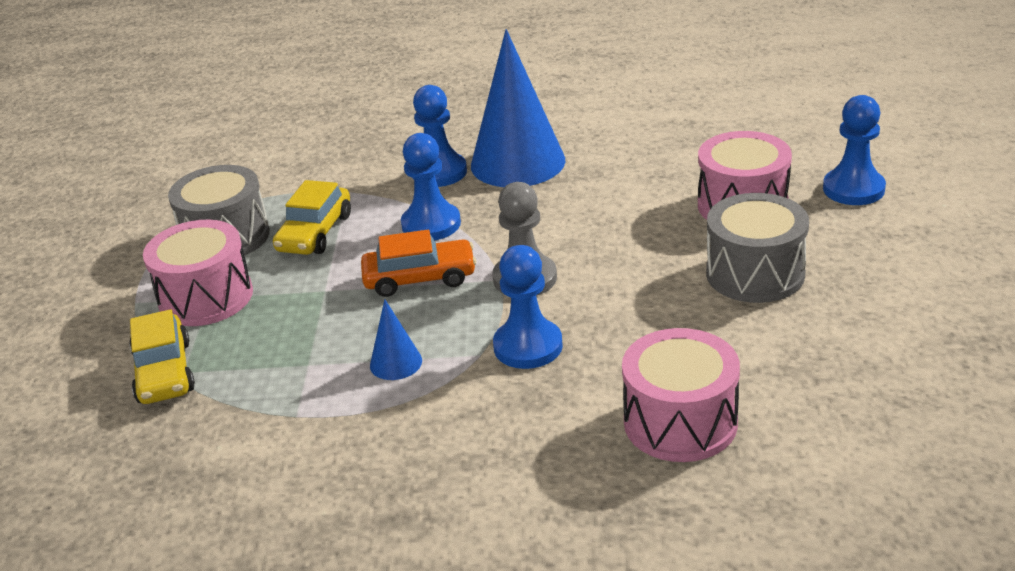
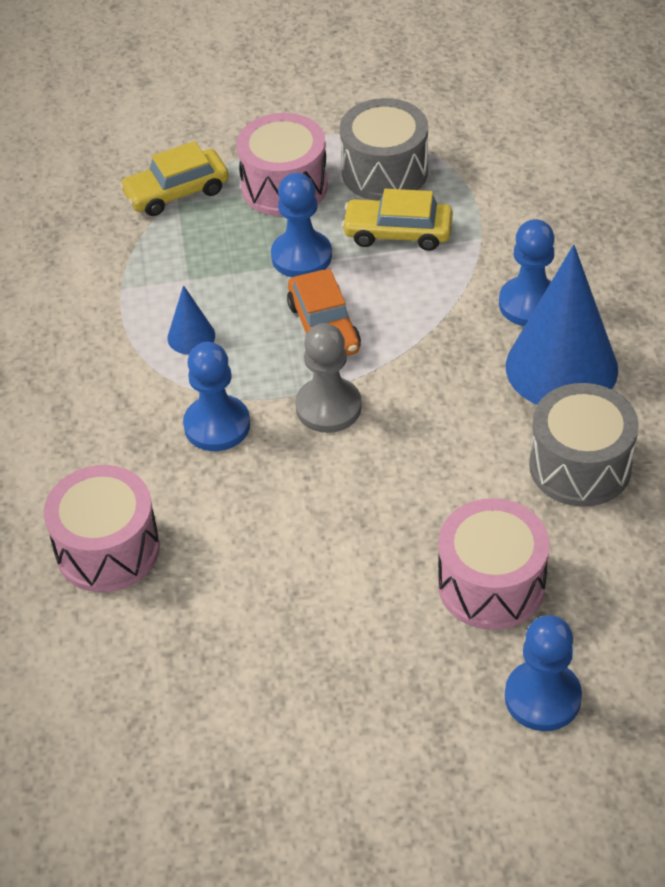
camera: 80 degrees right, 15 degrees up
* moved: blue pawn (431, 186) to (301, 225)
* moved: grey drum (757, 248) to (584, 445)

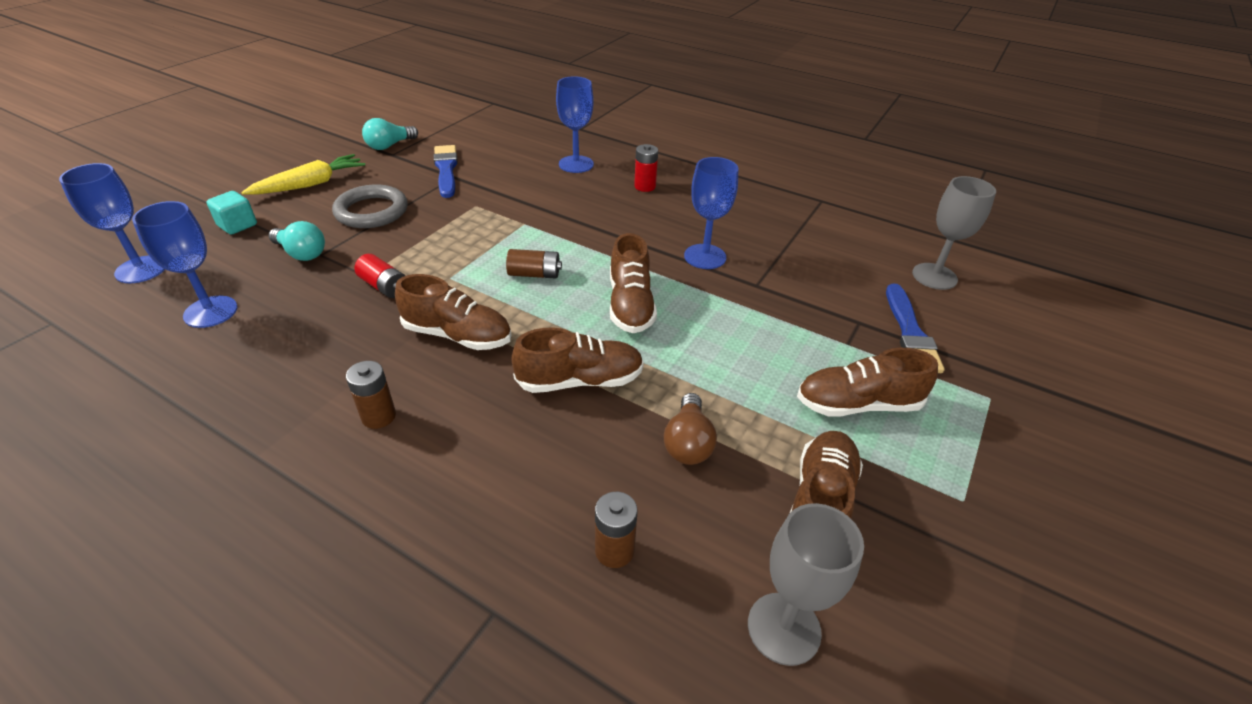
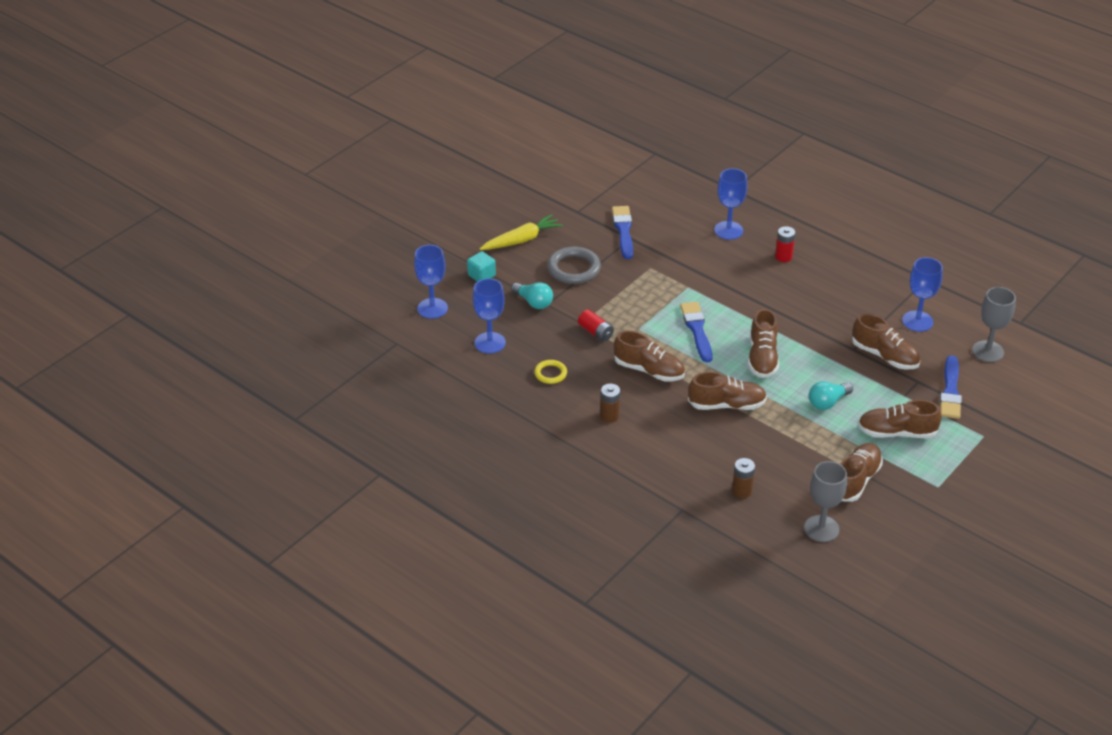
camera: 10 degrees right, 0 degrees up
* added: yellow ring (550, 372)
* replaced: brown battery (534, 263) to blue brush (696, 332)
* moved: turquoise light bulb (390, 134) to (831, 395)
* added: brown shoe (886, 341)
* moved: blue goblet (711, 213) to (922, 294)
* removed: brown light bulb (690, 429)

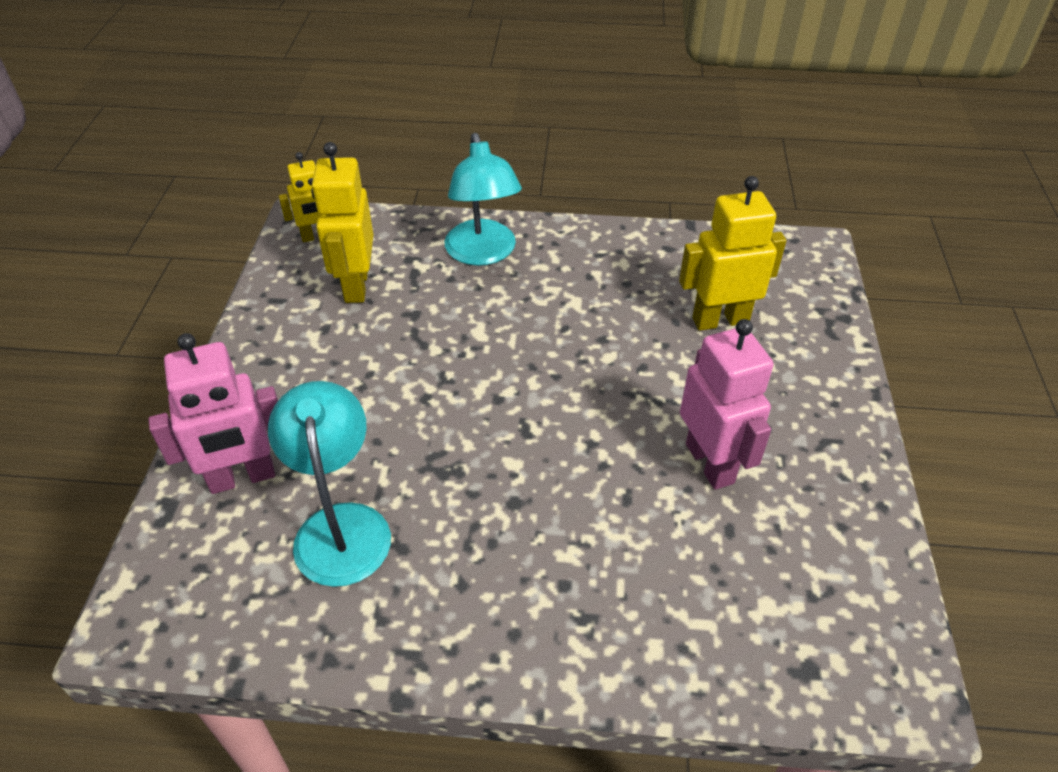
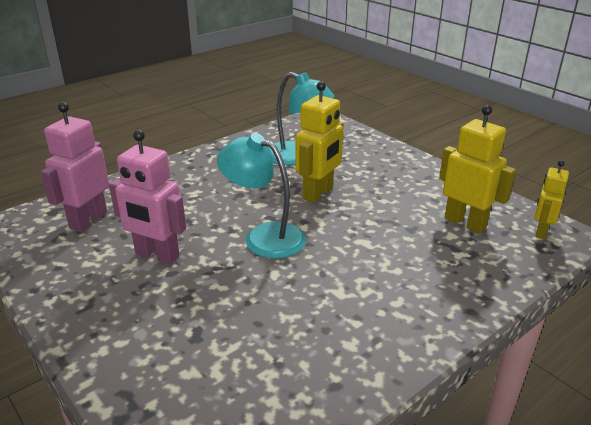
camera: 135 degrees right, 15 degrees down
* moved: pink robot (213, 413) to (74, 167)
* moved: turquoise lamp (483, 199) to (261, 195)
* moved: yellow robot (733, 253) to (319, 142)

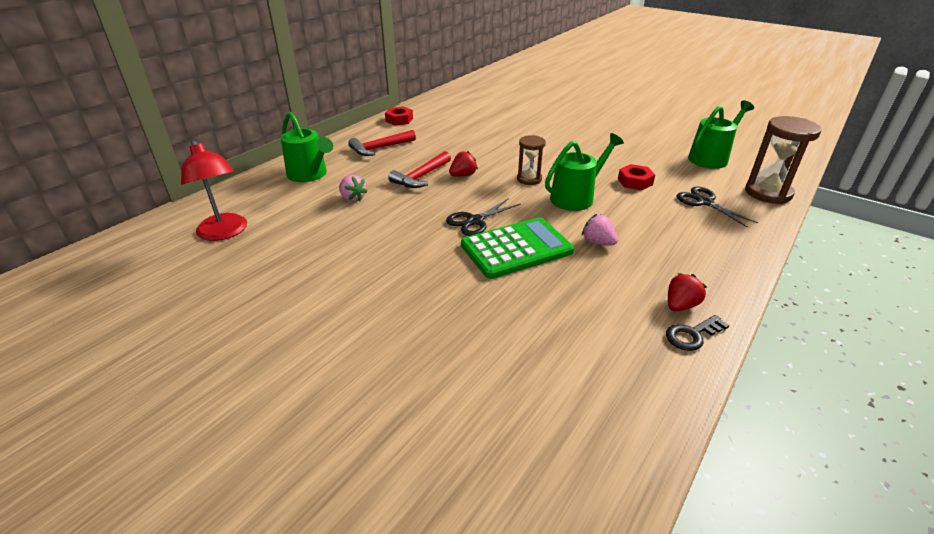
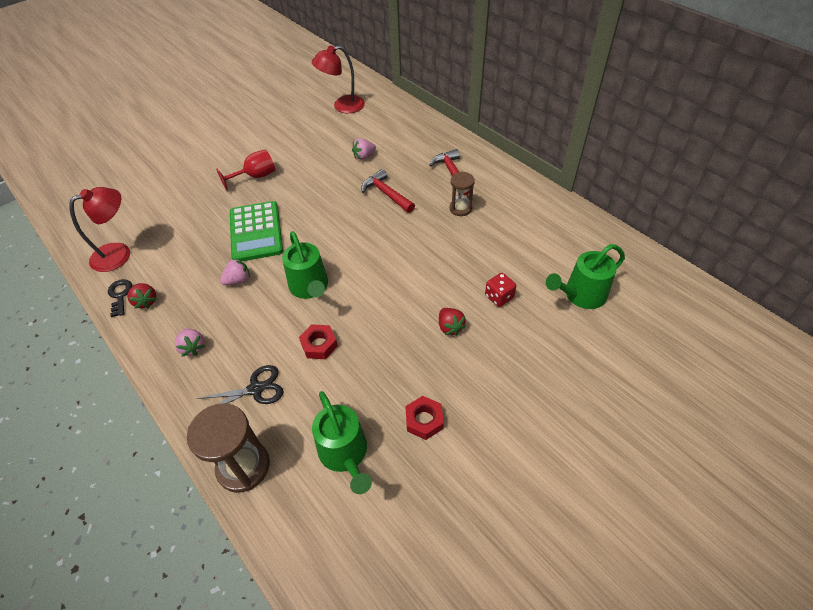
camera: 105 degrees right, 15 degrees up
* added: red lamp (99, 229)
* added: pink strawberry (190, 342)
* added: red goblet (245, 169)
* moved: red nut (399, 115) to (424, 418)
* moved: red strawberry (463, 163) to (452, 322)
* moved: brown hourglass (531, 160) to (462, 194)
* added: red dice (500, 290)
* moved: green watering can (307, 147) to (585, 276)
* removed: black scissors (483, 217)

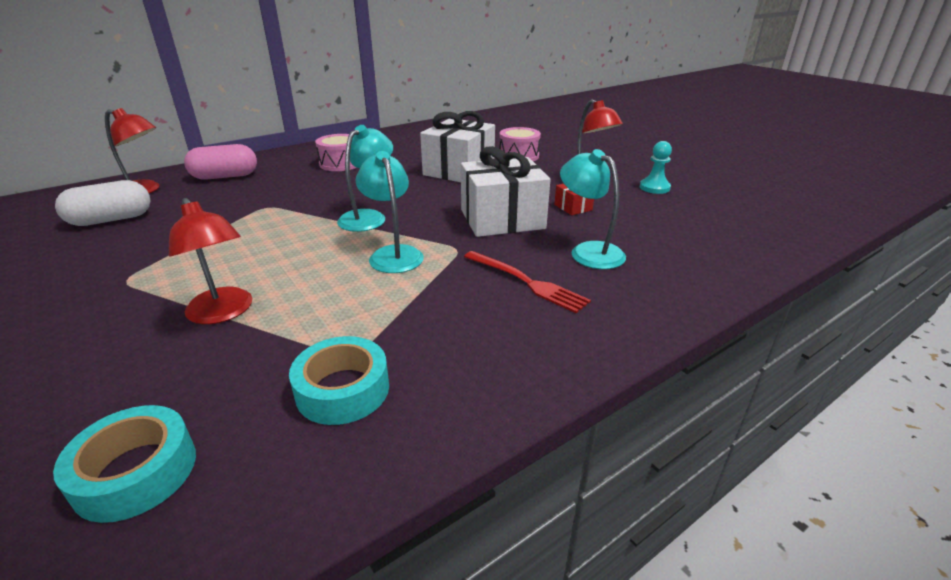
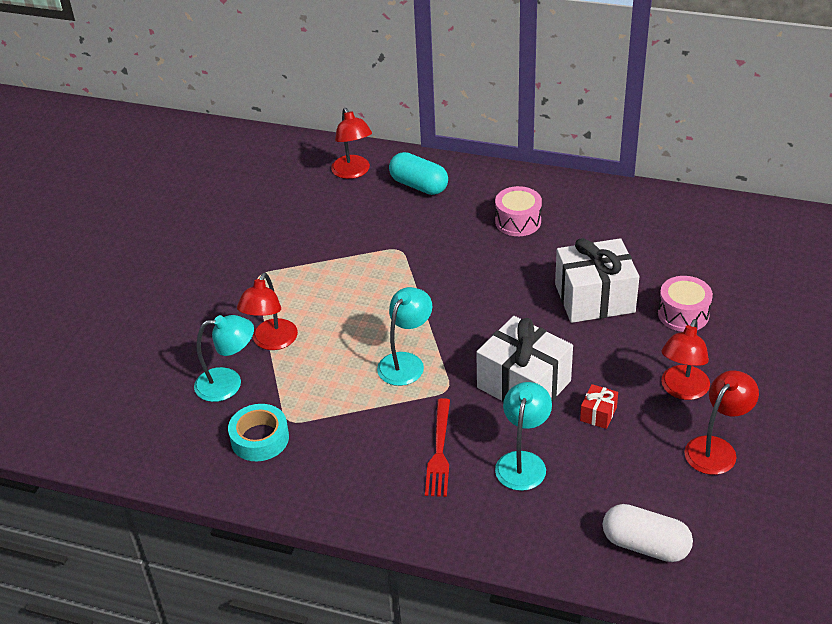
camera: 55 degrees right, 10 degrees up
* moved: turquoise lamp (365, 178) to (224, 358)
* recoloured: pink capsule (220, 162) to turquoise capsule (418, 173)
* moved: white capsule (103, 203) to (648, 533)
* replaced: turquoise pawn (656, 167) to red lamp (721, 422)
* removed: turquoise tape (124, 464)

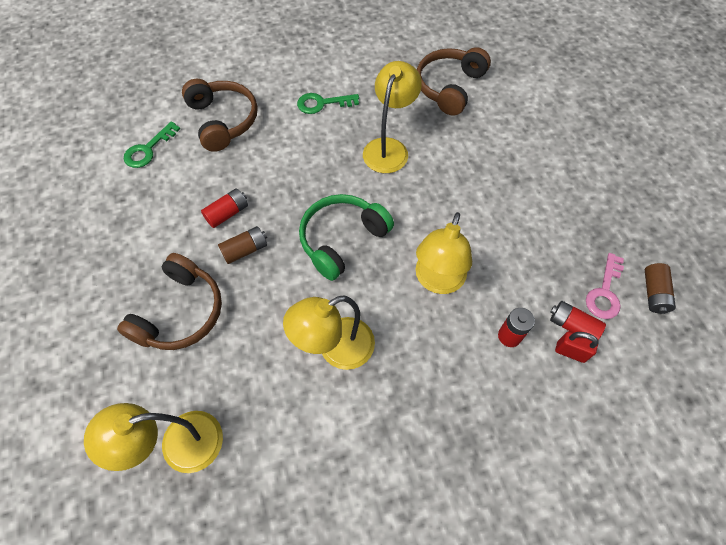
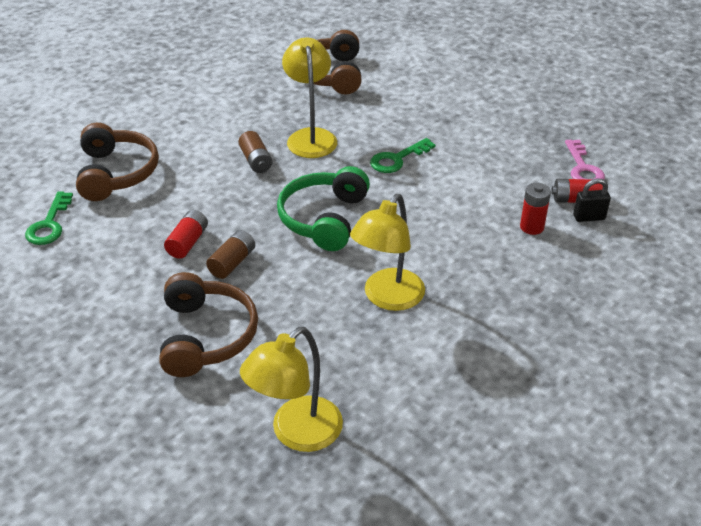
camera: 30 degrees left, 20 degrees down
* turned: brown headphones (220, 115) = (117, 162) 45 degrees clockwise
* moved: brown battery (660, 288) to (255, 152)
* moved: green key (328, 103) to (403, 155)
* recoloured: red padlock (577, 347) to black padlock (592, 200)
* removed: yellow lamp (444, 253)

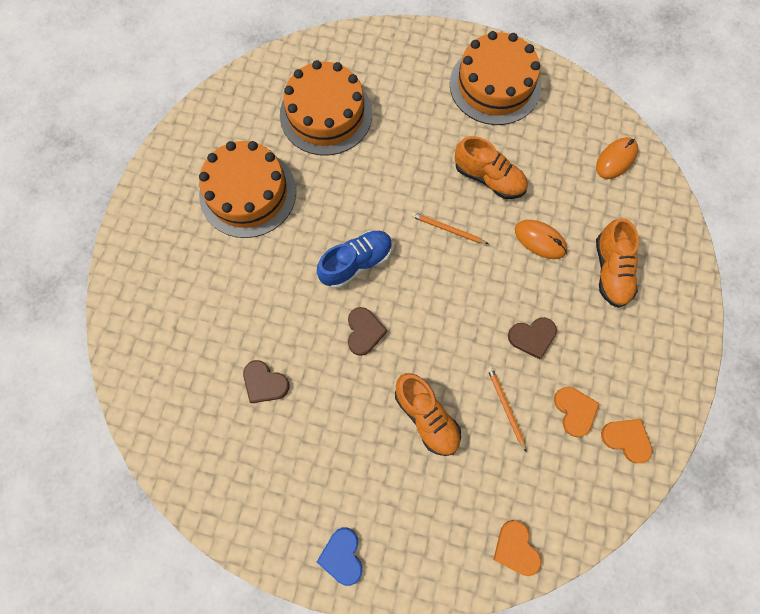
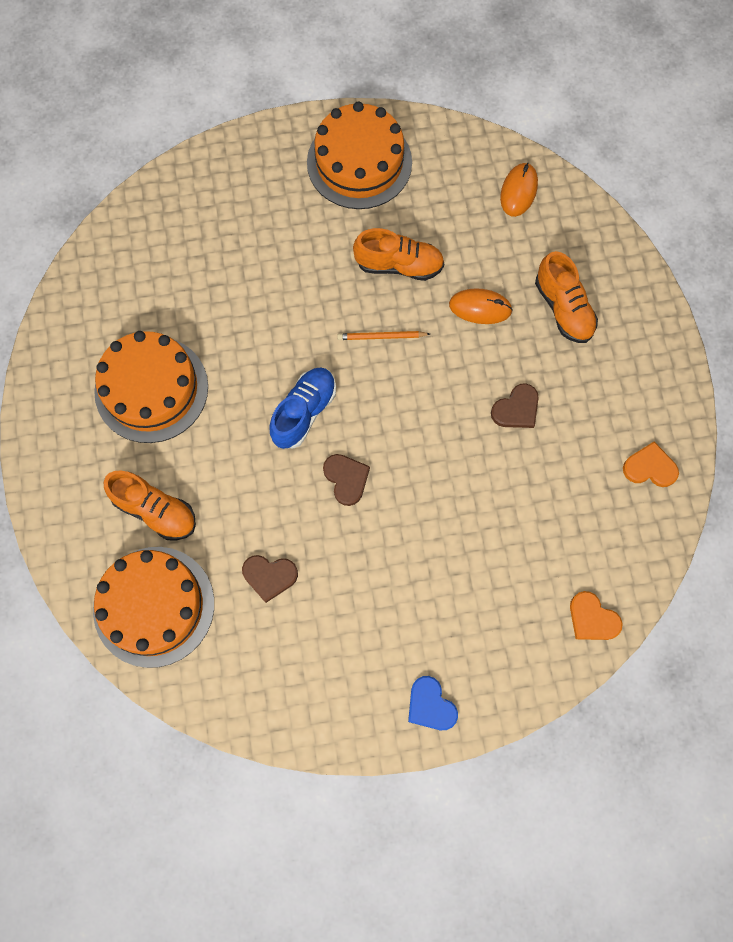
camera: 25 degrees left, 0 degrees up
* moved: orange cake (326, 107) to (153, 607)
* moved: orange shoe (428, 414) to (150, 505)
* removed: orange pencil (507, 409)
* removed: orange heart (577, 412)

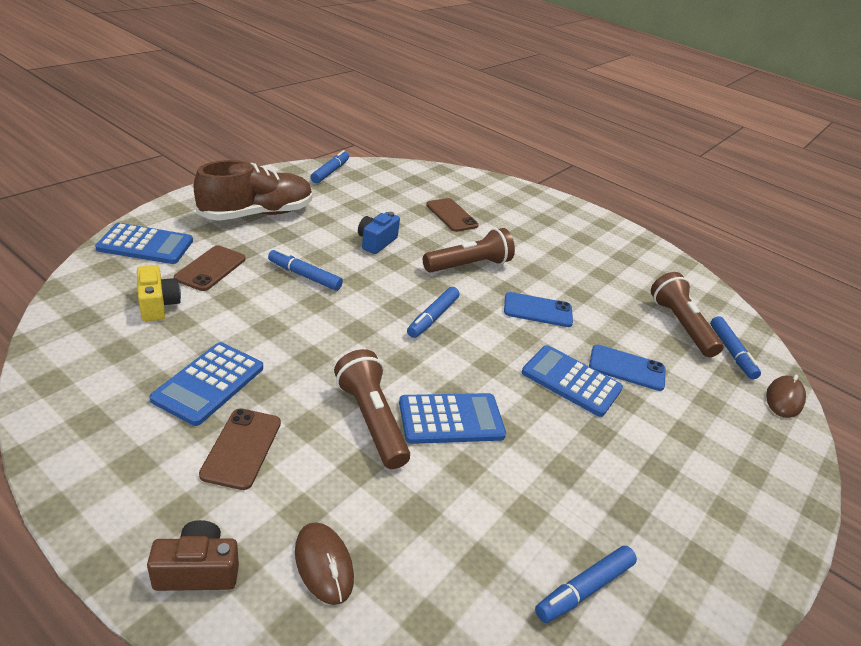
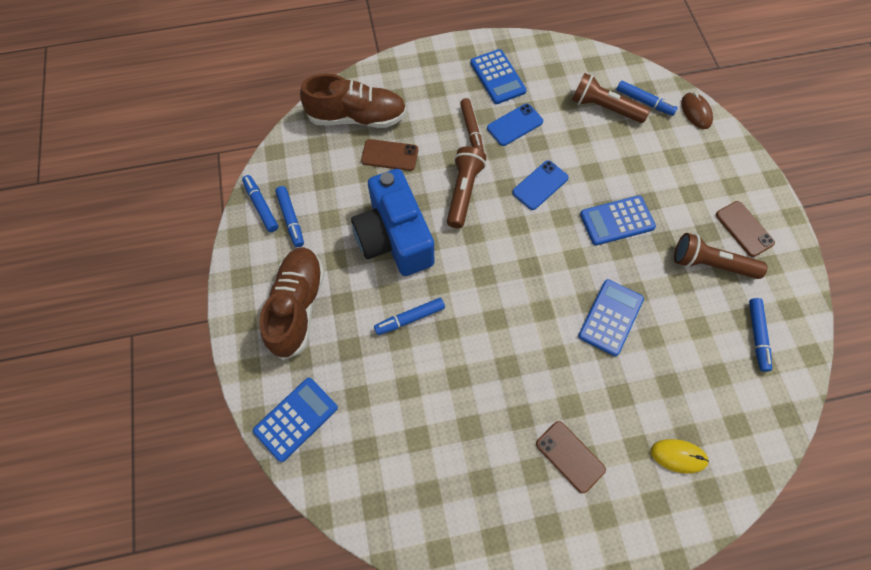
camera: 45 degrees left, 30 degrees up
* moved: blue marker (433, 312) to (289, 216)
* added: brown shoe (353, 101)
* resized: blue camera (379, 233) = (392, 222) x2.24
* added: brown marker (472, 125)
* moved: blue calculator (206, 384) to (498, 76)
* moved: blue phone (627, 367) to (515, 125)
* recoloured: brown mouse (324, 563) to yellow mouse (680, 456)
* moved: brown flashlight (372, 409) to (721, 256)
* moved: brown phone (209, 268) to (745, 229)
* removed: yellow camera (159, 293)
* removed: brown camera (193, 555)

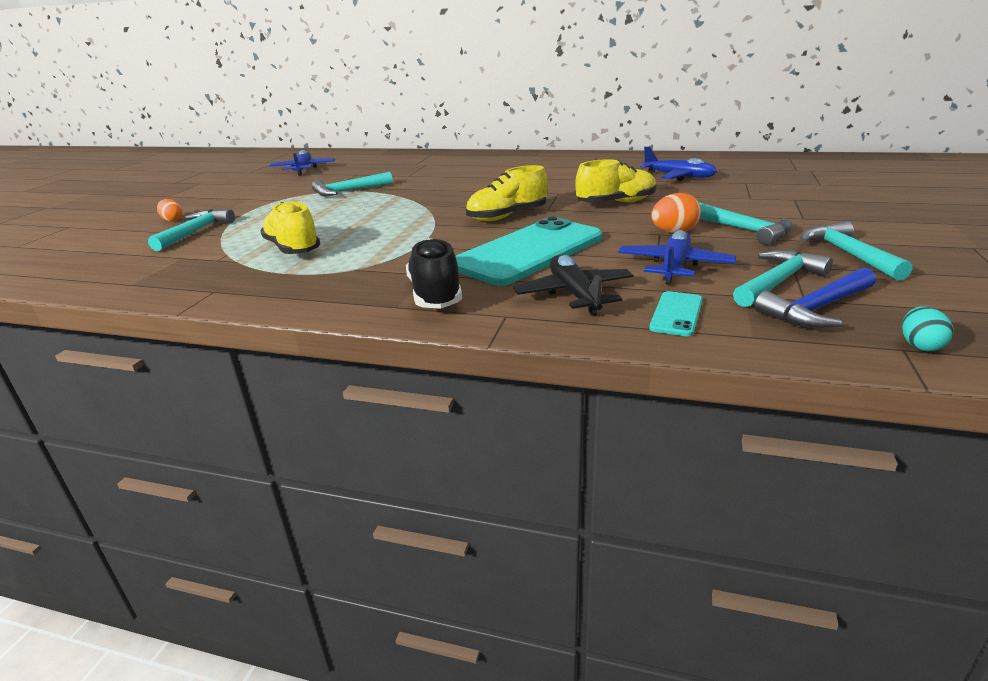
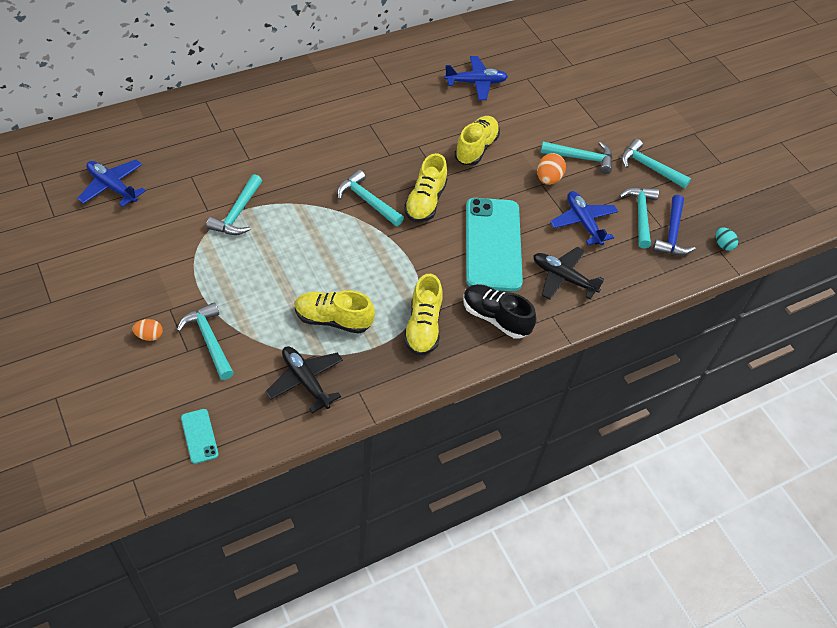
camera: 50 degrees left, 25 degrees up
* moved: turquoise phone (676, 313) to (200, 436)
* added: black plane (304, 379)
* added: turquoise hammer (370, 198)
* added: yellow shoe (423, 315)

